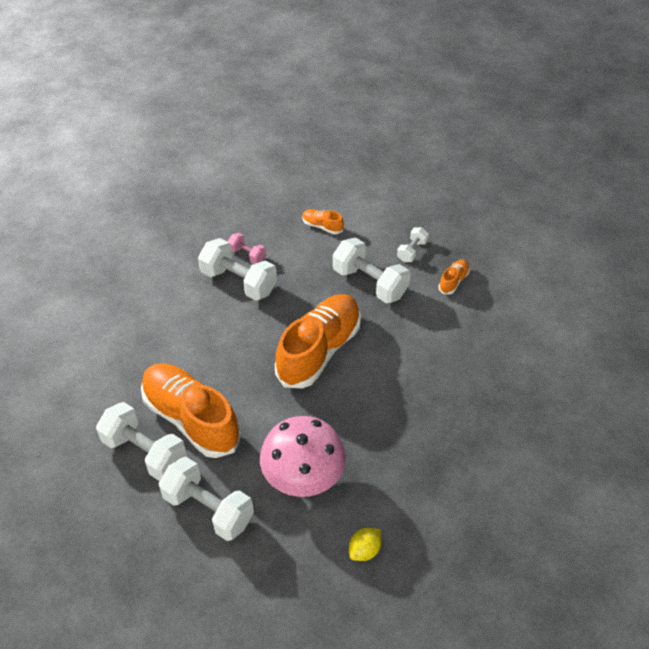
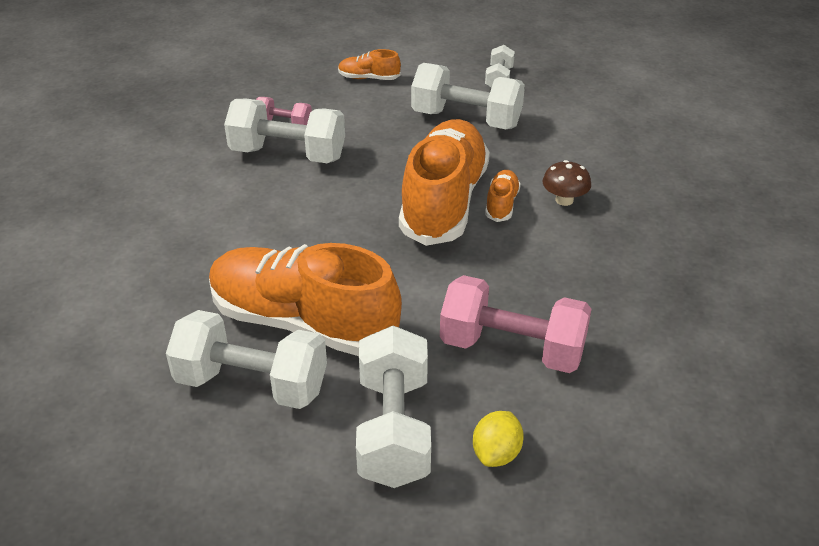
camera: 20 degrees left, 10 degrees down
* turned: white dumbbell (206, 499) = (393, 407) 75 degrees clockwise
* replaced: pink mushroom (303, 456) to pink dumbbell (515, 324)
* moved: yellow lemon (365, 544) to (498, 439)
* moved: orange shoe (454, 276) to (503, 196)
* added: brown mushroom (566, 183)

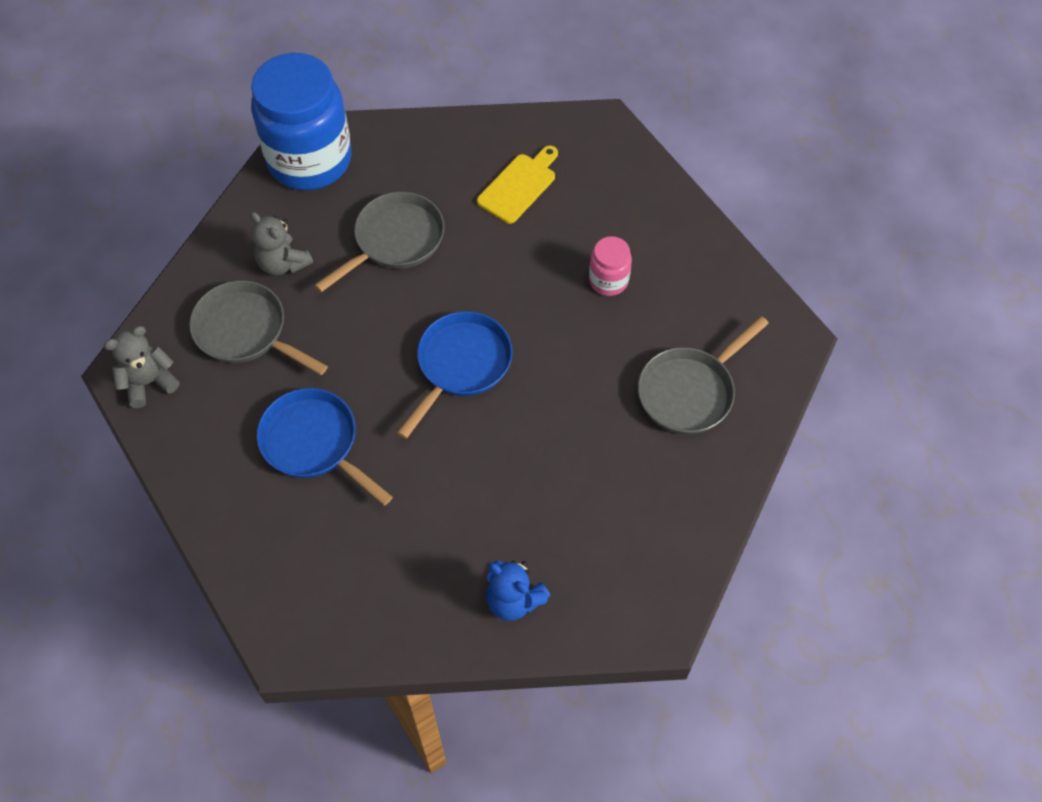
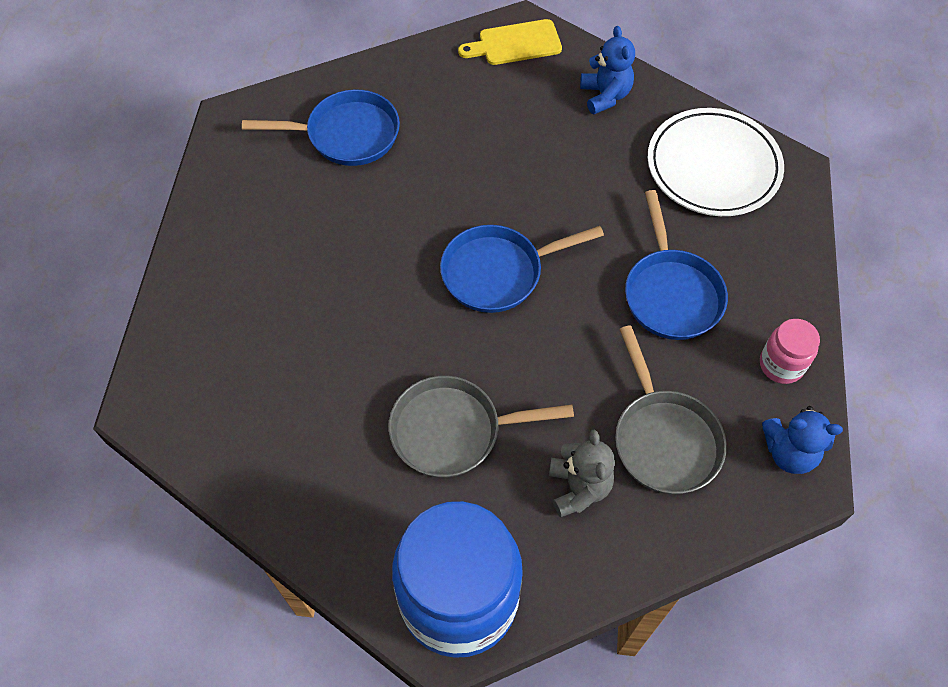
camera: 140 degrees left, 0 degrees up
* recoloured: grey pan (703, 375) to blue pan (321, 127)
* moved: yellow cutting board (517, 185) to (510, 42)
* added: white plate (715, 162)
* moved: pink jar (610, 266) to (790, 351)
* recoloured: grey teddy bear (142, 367) to blue teddy bear (802, 440)

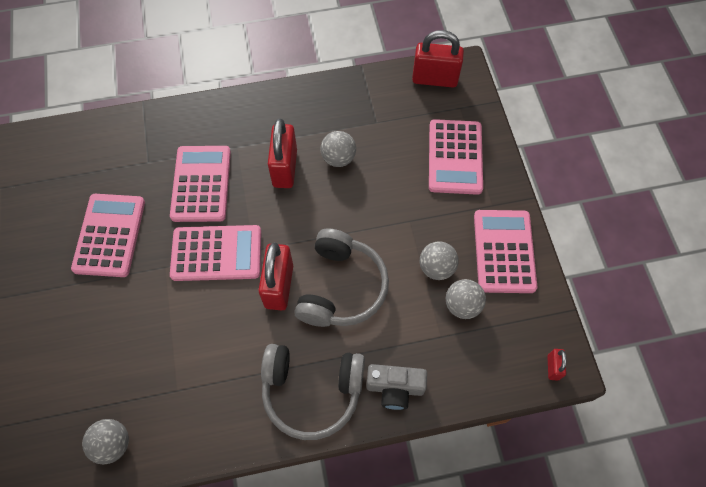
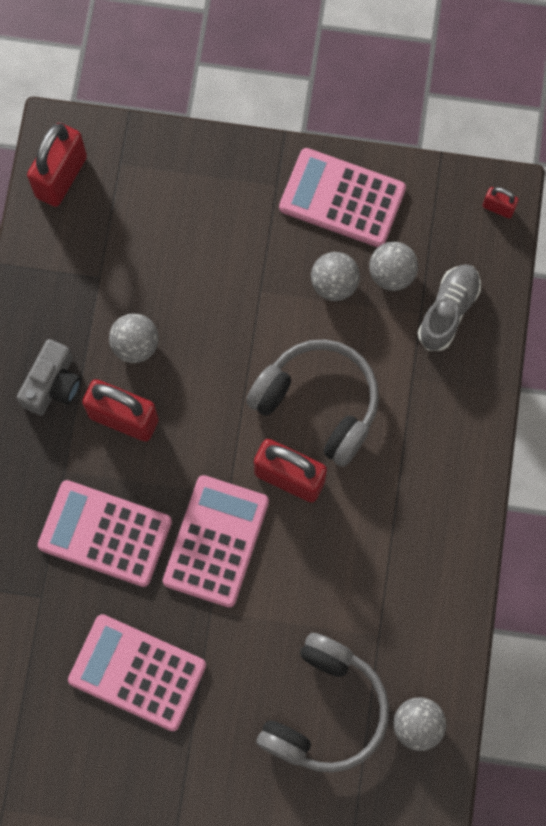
camera: 70 degrees left, 10 degrees up
* moved: grey camera (396, 387) to (49, 377)
* moved: grey headphones (313, 392) to (323, 703)
* added: grey shoe (449, 307)
* removed: pink calculator (456, 157)

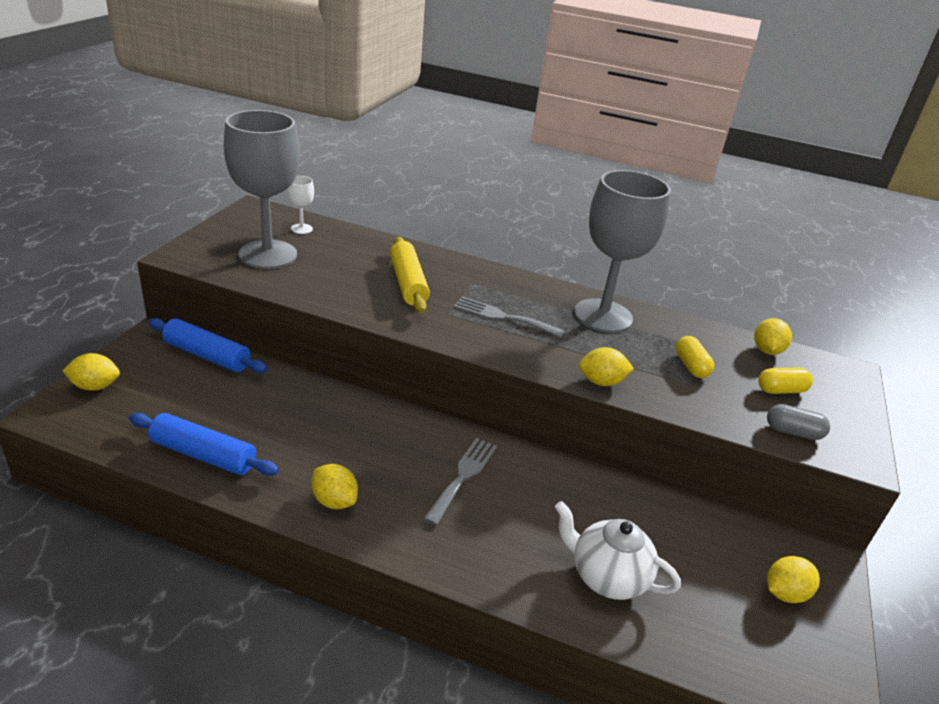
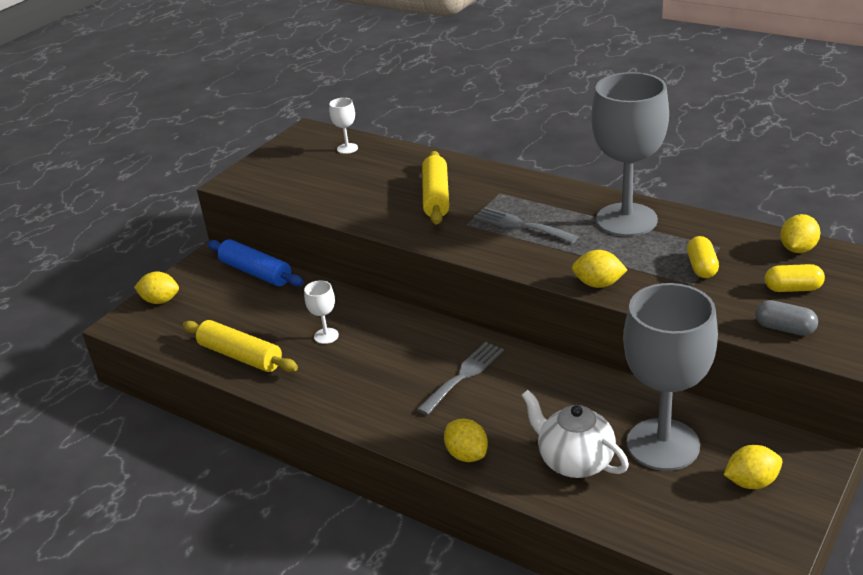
camera: 20 degrees right, 0 degrees up
* recoloured: blue rolling pin (204, 444) to yellow rolling pin (240, 346)
* added: white goblet (321, 312)
* moved: yellow lemon (334, 486) to (466, 440)
* moved: grey goblet (262, 189) to (670, 377)

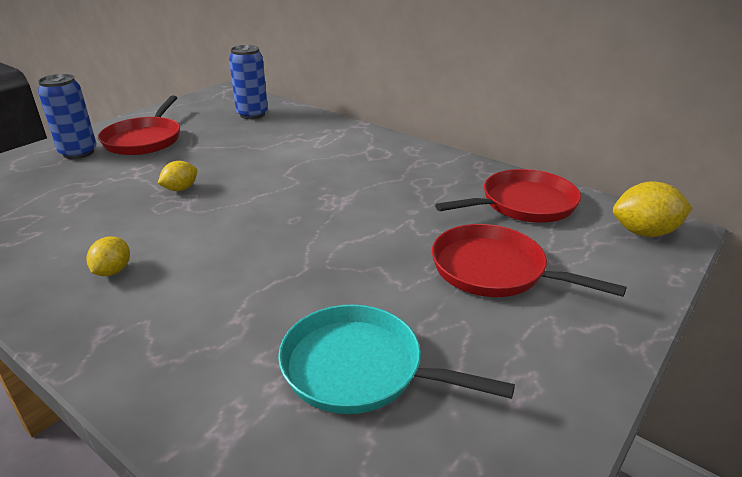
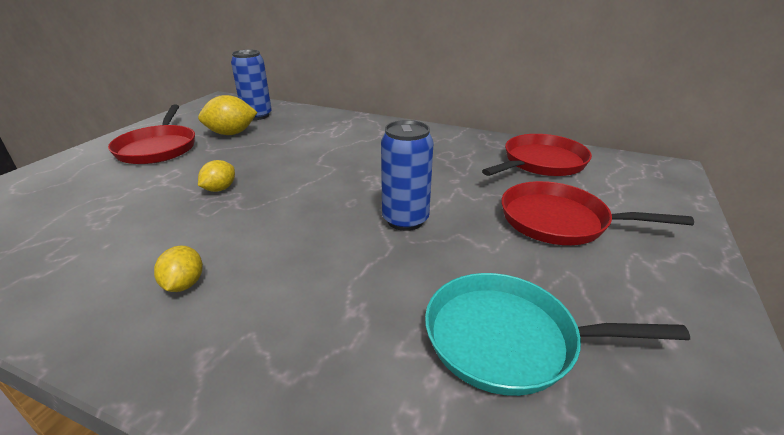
camera: 15 degrees left, 0 degrees up
* moved: yellow lemon (652, 209) to (228, 115)
* moved: blue can (67, 116) to (407, 175)

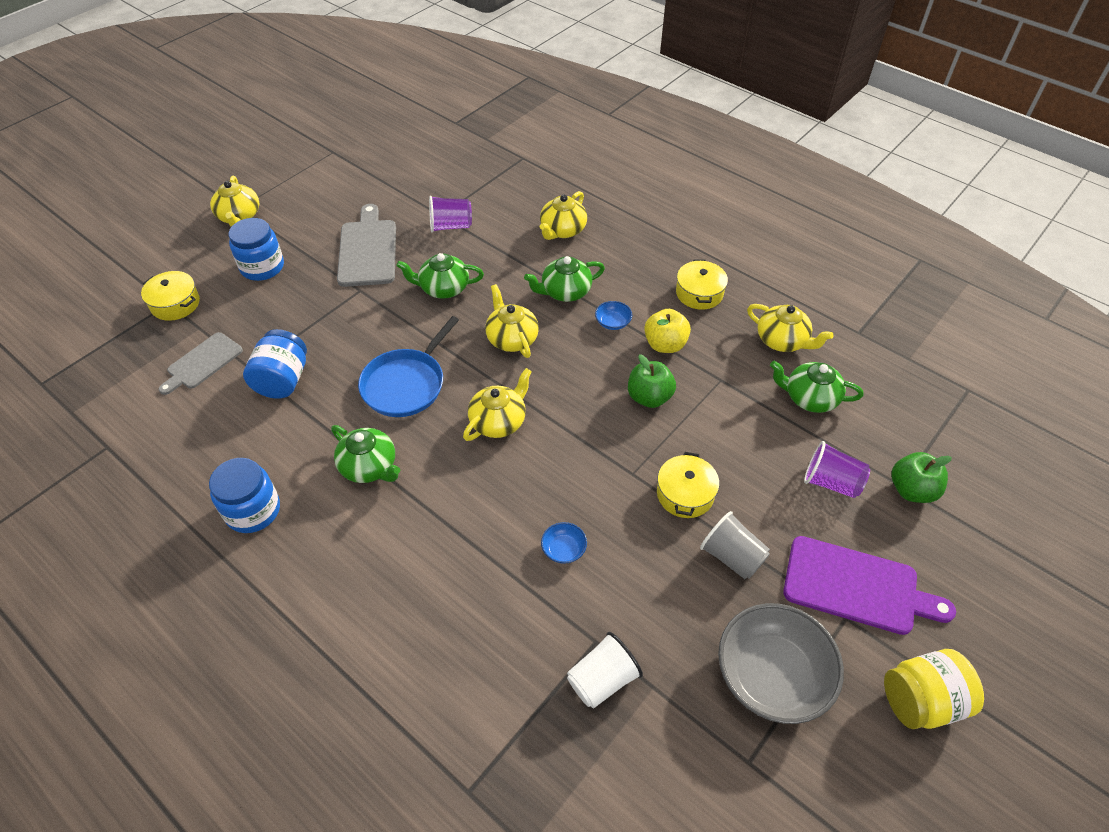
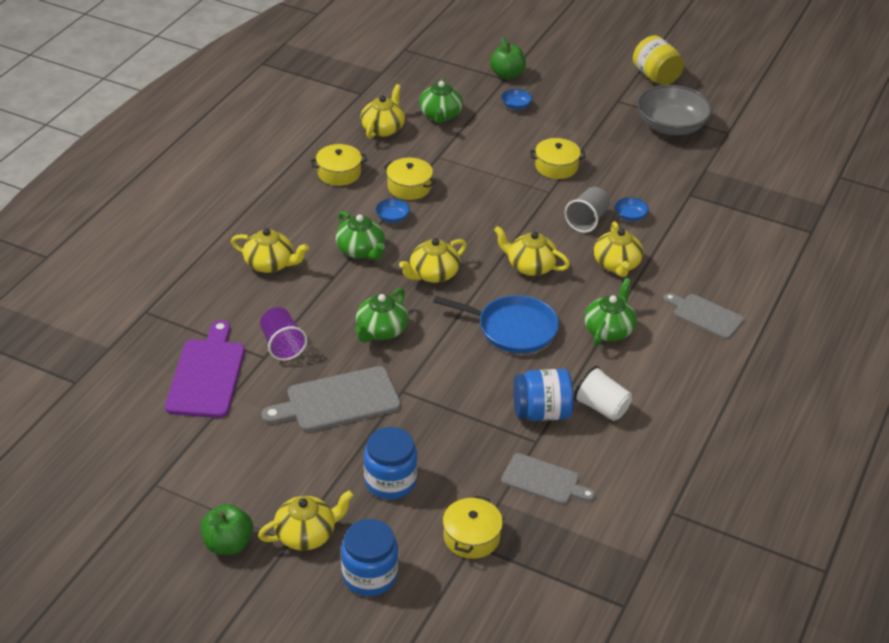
camera: 105 degrees left, 10 degrees down
* moved: purple cutting board (869, 585) to (205, 369)
* moved: green apple (652, 381) to (226, 529)
* moved: blue jar (244, 495) to (369, 557)
* turned: green teapot (440, 276) = (381, 315) 45 degrees clockwise
* replaced: yellow apple (667, 331) to yellow pot (410, 179)
* replaced: purple cup (837, 469) to blue bowl (516, 99)
* moved: grey cup (735, 545) to (587, 210)
* moved: white cup (605, 670) to (603, 393)
* added: yellow teapot (618, 249)
* added: grey cutting board (703, 316)

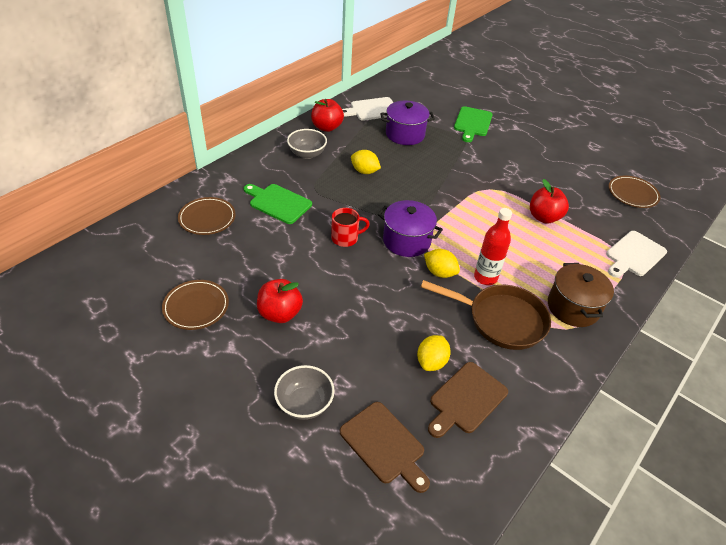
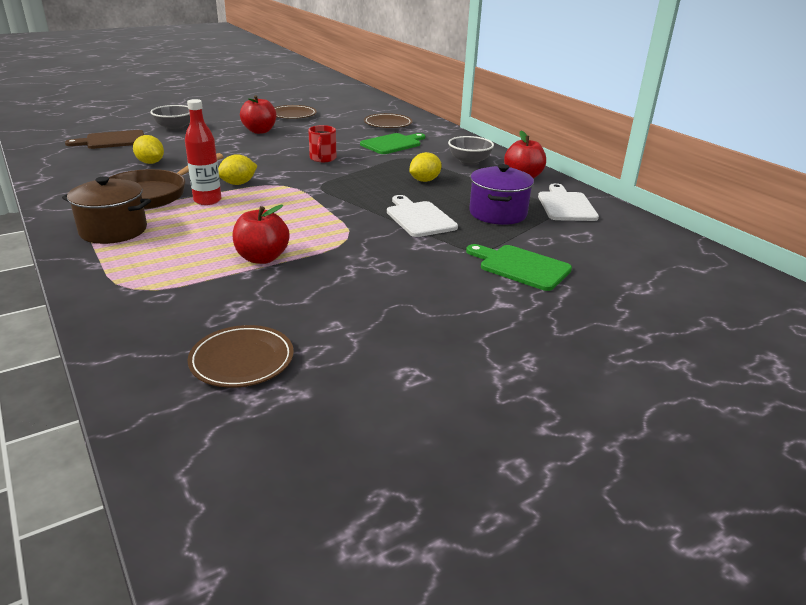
camera: 110 degrees right, 15 degrees down
* moved: white cutting board (636, 254) to (422, 216)
* removed: purple pot (410, 228)
* removed: brown cutting board (468, 400)

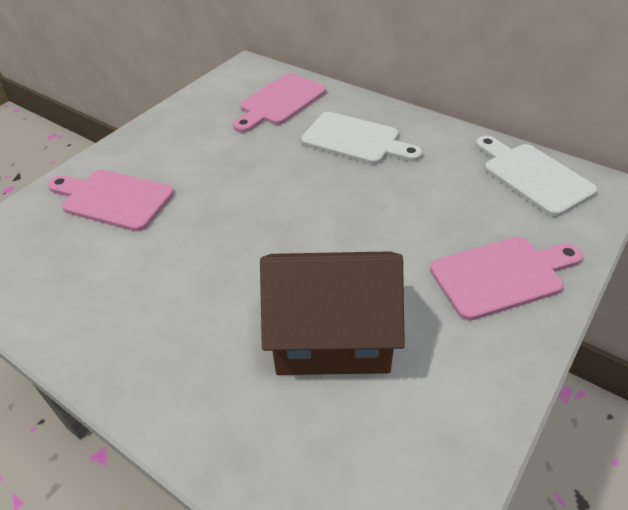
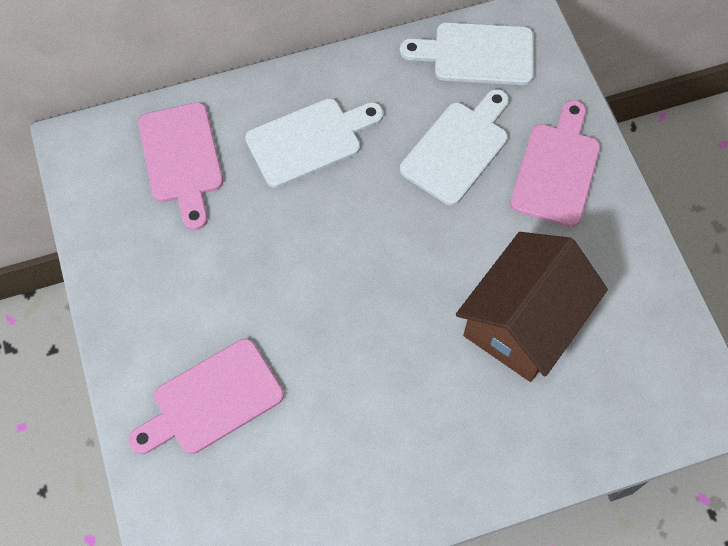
camera: 55 degrees left, 20 degrees up
* added: white cutting board (454, 147)

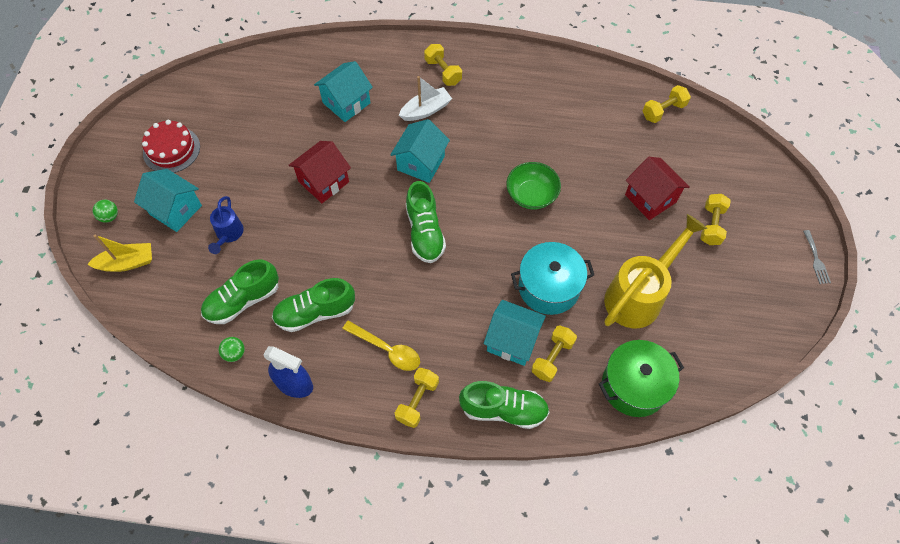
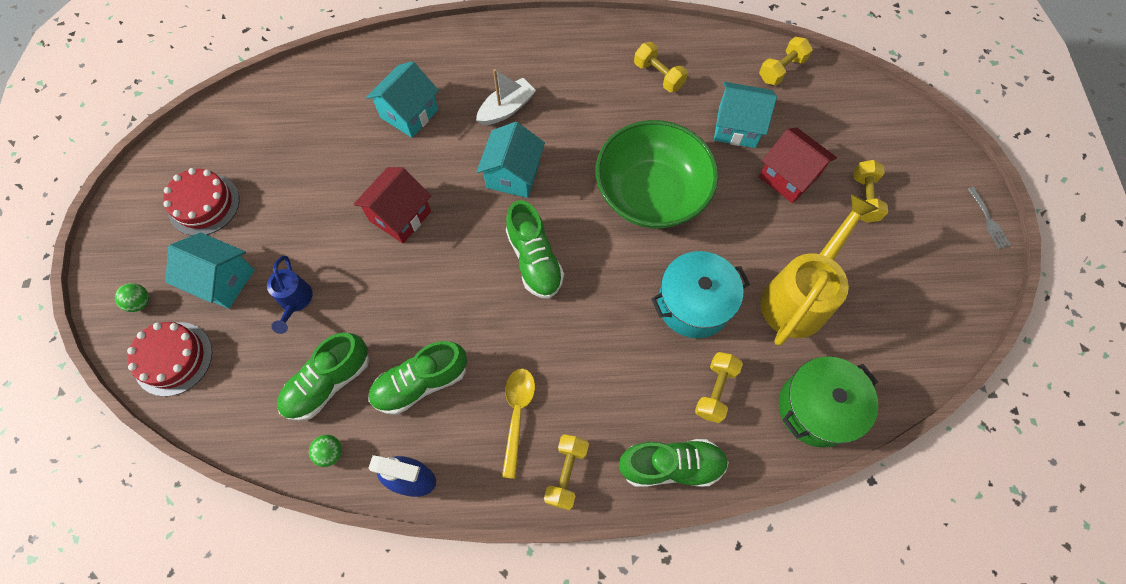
camera: 10 degrees left, 5 degrees up
* replaced: yellow boat (119, 253) to red cake (169, 359)
* turned: yellow spoon (381, 345) = (518, 423) 105 degrees counterclockwise
* resized: green bowl (533, 185) = (657, 174) x1.82
* moved: yellow dumbbell (443, 65) to (661, 67)
* moved: turquoise house (515, 333) to (745, 115)

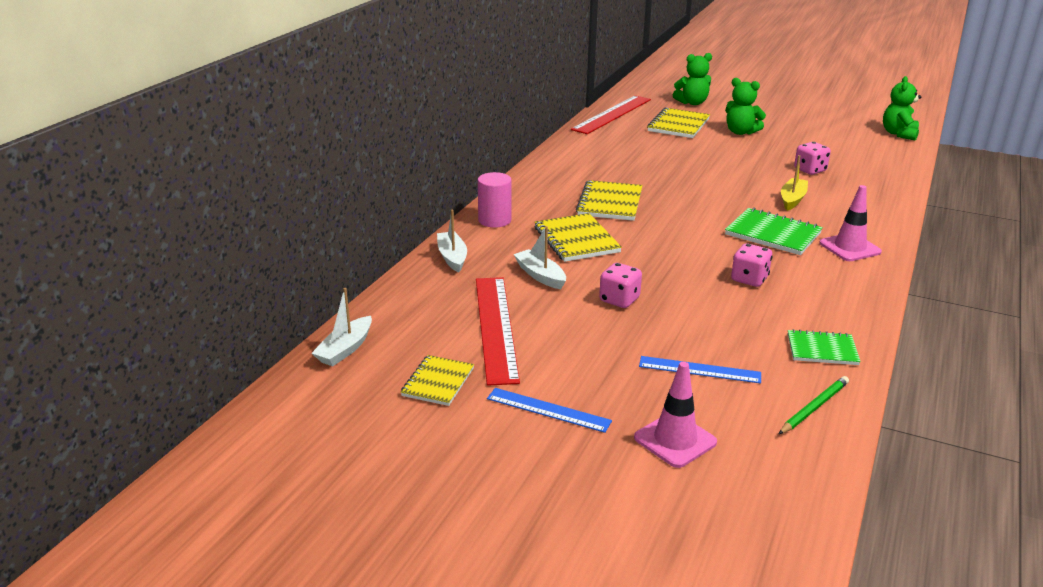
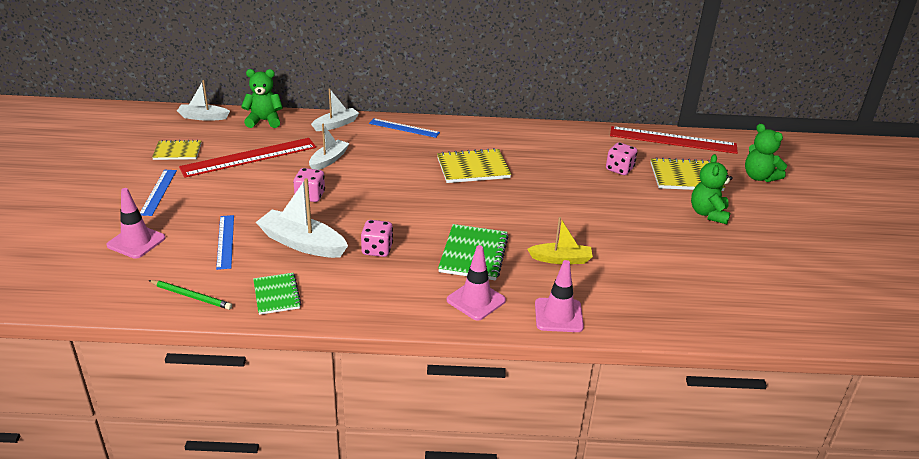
camera: 65 degrees right, 5 degrees up
* moved: green teddy bear (902, 108) to (262, 98)
* added: white boat (302, 218)
* replaced: pink cylinder (495, 200) to blue ruler (404, 128)
* added: pink traffic cone (559, 296)
* moved: pink dice (812, 158) to (621, 158)
* removed: yellow notebook (578, 237)

